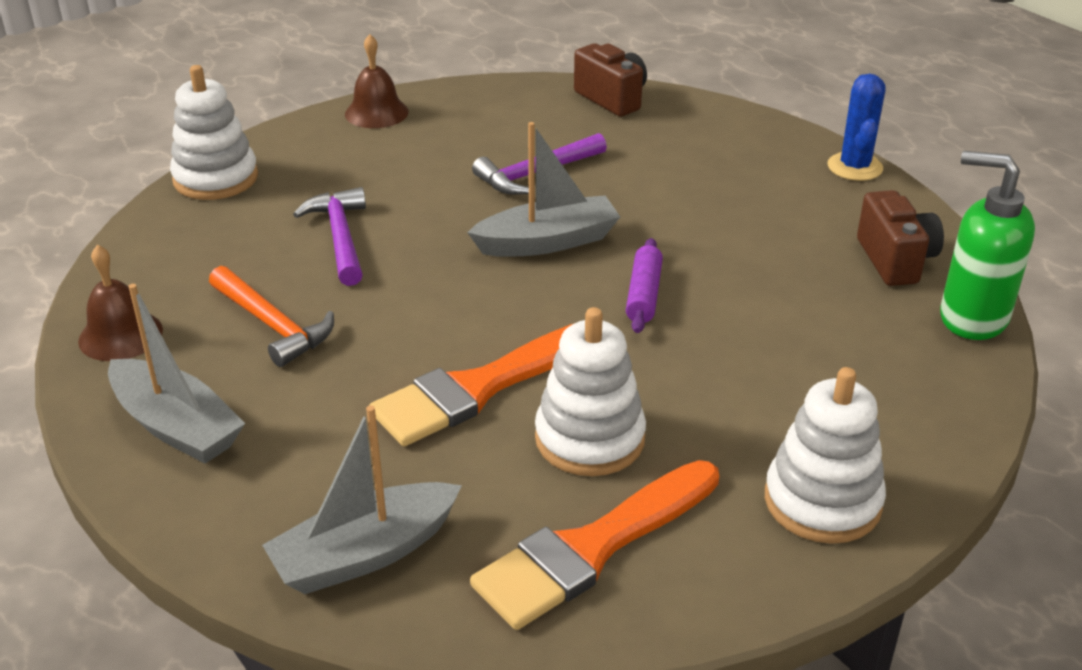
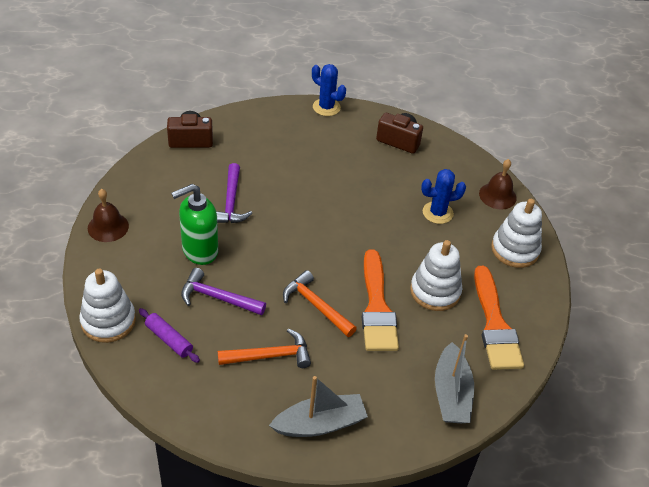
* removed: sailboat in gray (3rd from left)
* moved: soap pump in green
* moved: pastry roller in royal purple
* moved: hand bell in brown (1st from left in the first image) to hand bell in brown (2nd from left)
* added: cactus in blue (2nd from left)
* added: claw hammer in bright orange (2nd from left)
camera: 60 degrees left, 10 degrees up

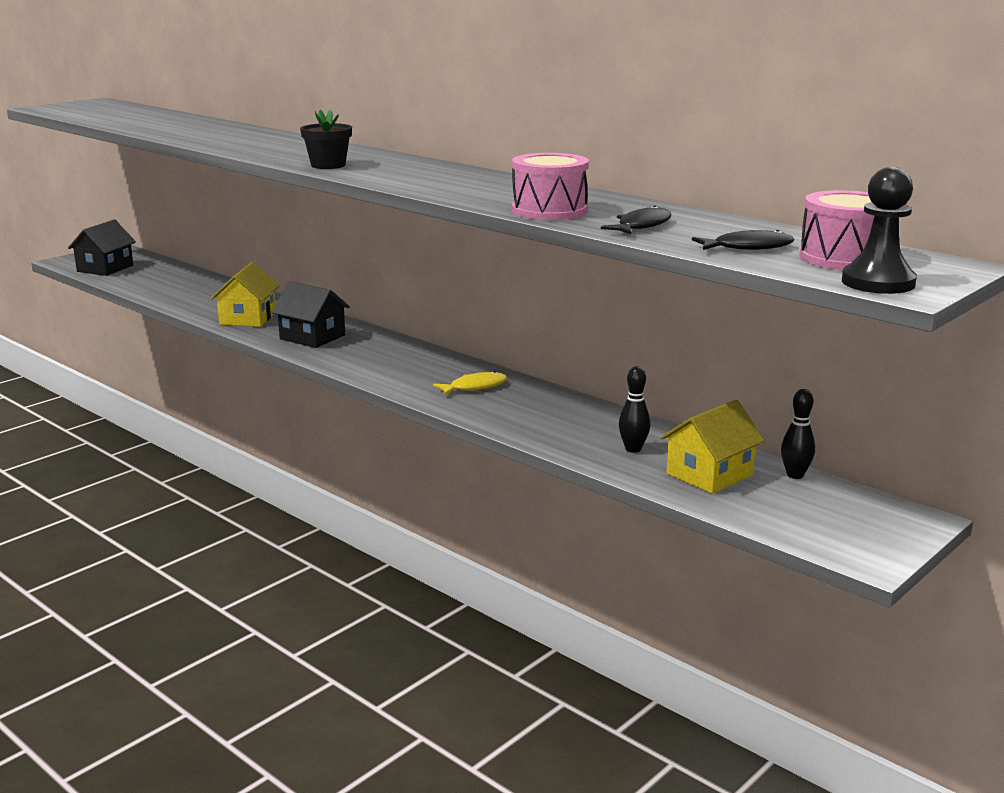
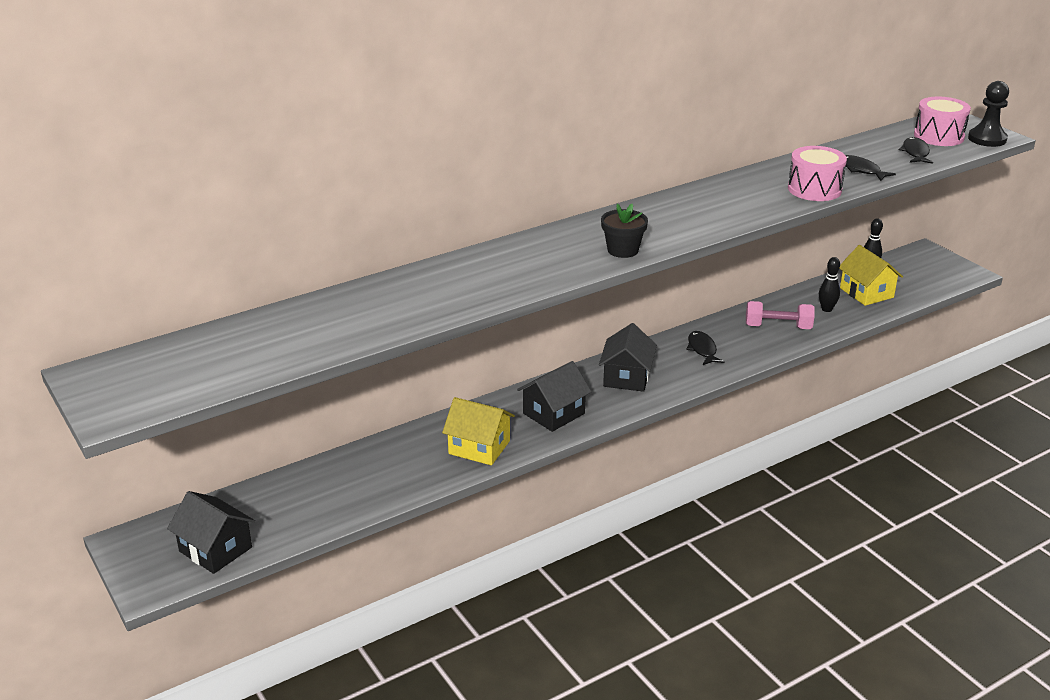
* recoloured: fish in golden to fish in jet-black (1st from left)
* added: dumbbell in rosy
* added: toy house in jet-black (3rd from left)
camera: 75 degrees left, 10 degrees up

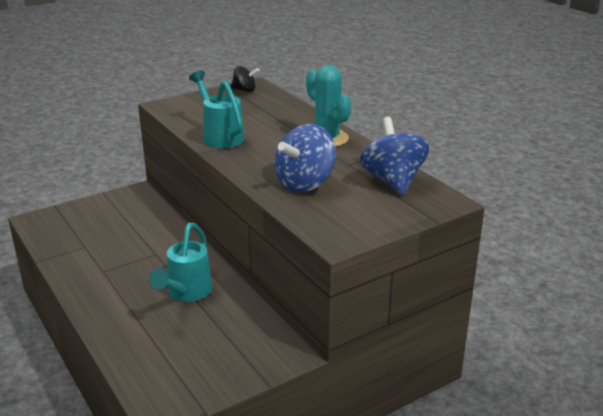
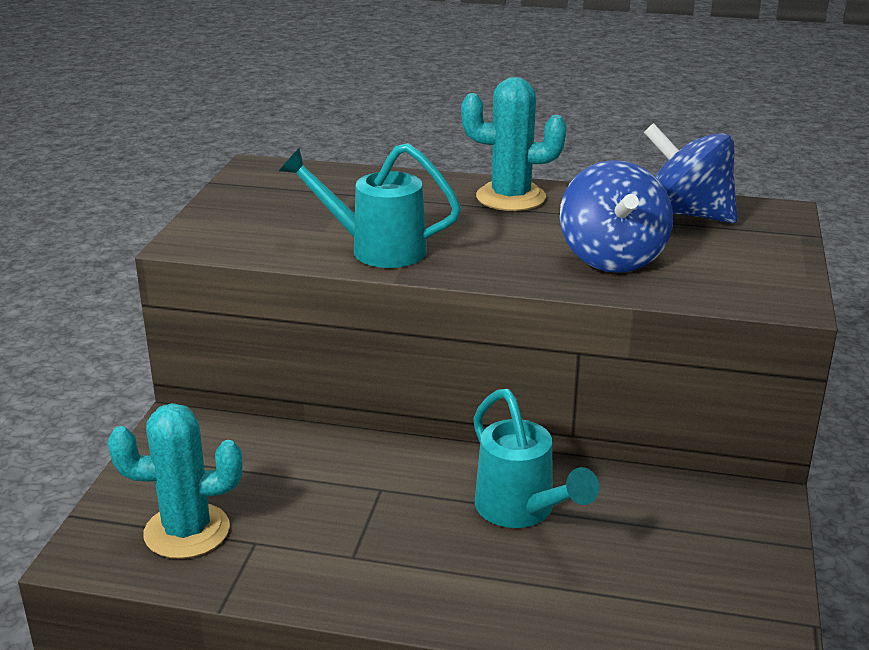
* removed: whirligig in jet-black
* added: cactus in teal (1st from left)
camera: 45 degrees left, 0 degrees up

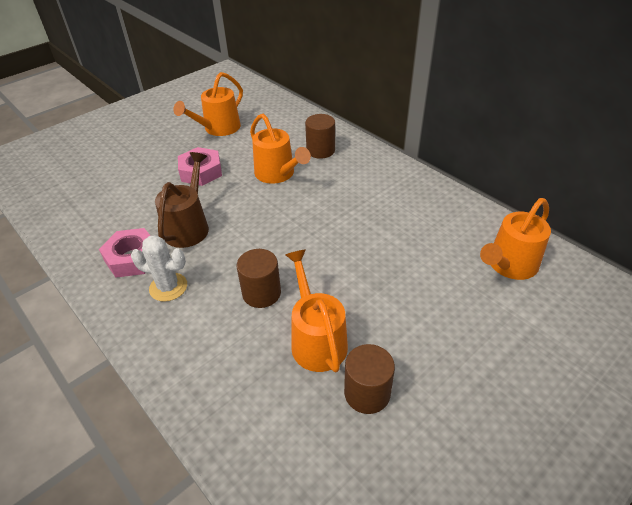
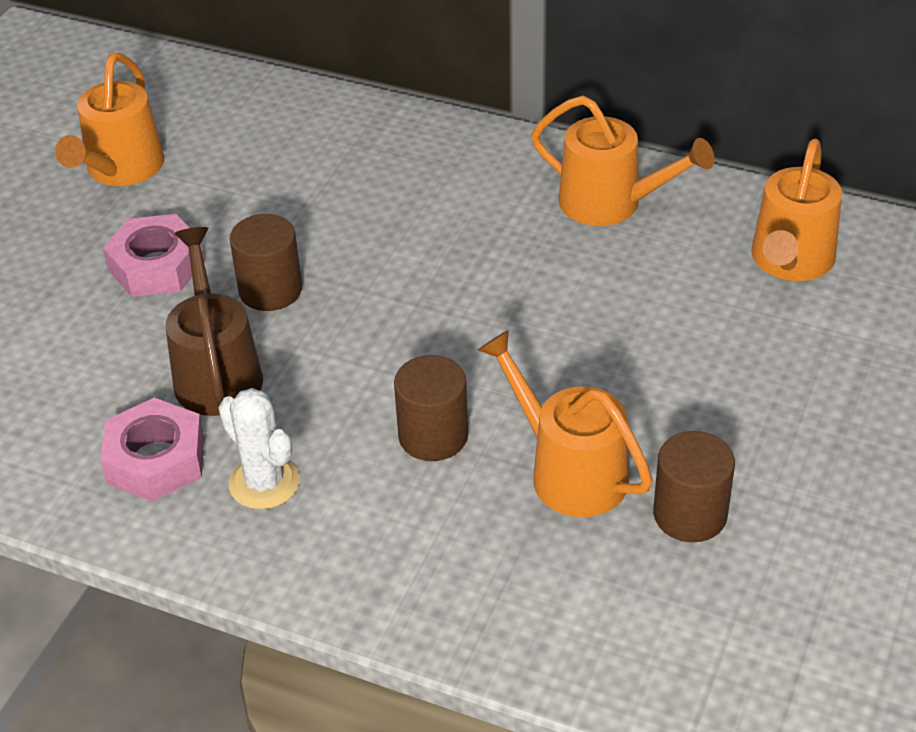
* moved: sprinkling can in bright orange (2nd from left in the first image) to sprinkling can in bright orange (3rd from left)
* moved: solid cylinder in brown (2nd from left in the first image) to solid cylinder in brown (1st from left)
* turned: cactus in pure white 60 degrees clockwise
camera: 25 degrees left, 0 degrees up

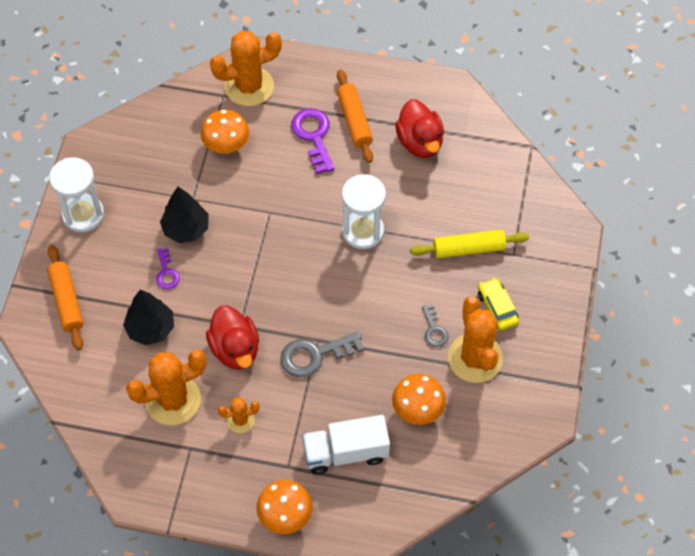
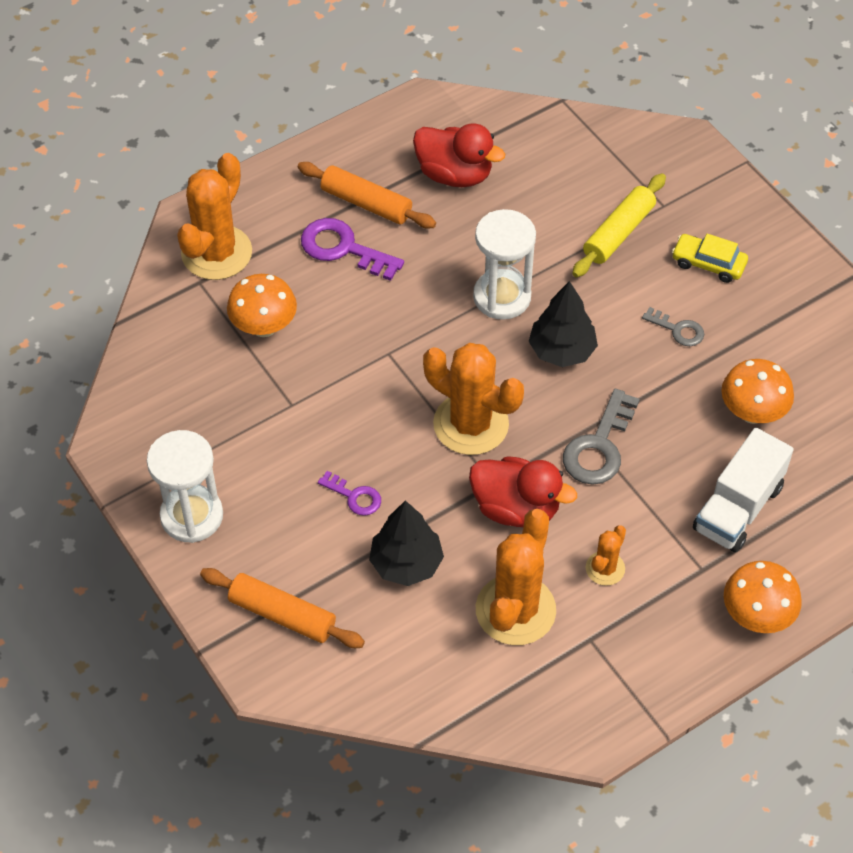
* moved: tree in jet-black (2nd from left)
* moved: cactus in bright orange (4th from left in the first image) to cactus in bright orange (2nd from left)
camera: 45 degrees left, 5 degrees down

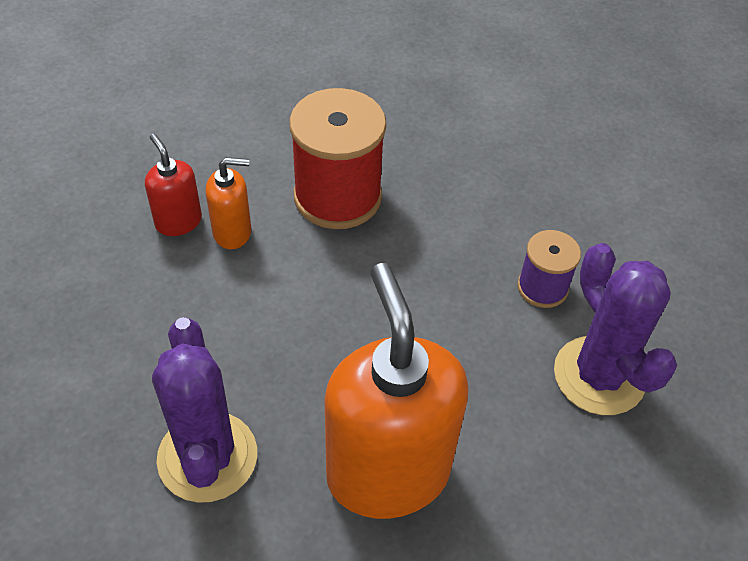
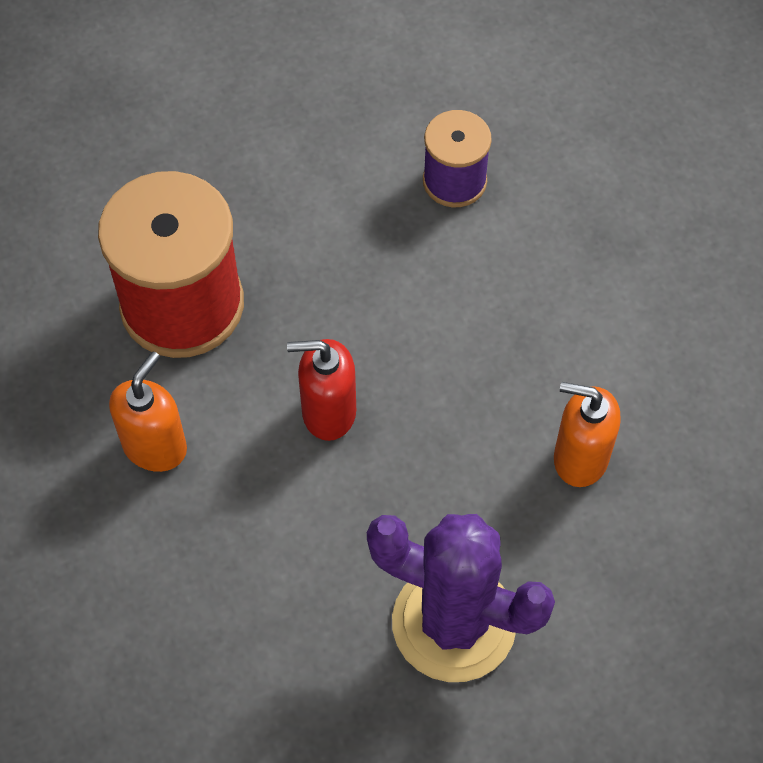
* moved: soap pump in scarlet
* removed: cactus in royal purple (2nd from left)
* resized: soap pump in bright orange (2nd from left) x0.46
camera: 55 degrees left, 10 degrees up

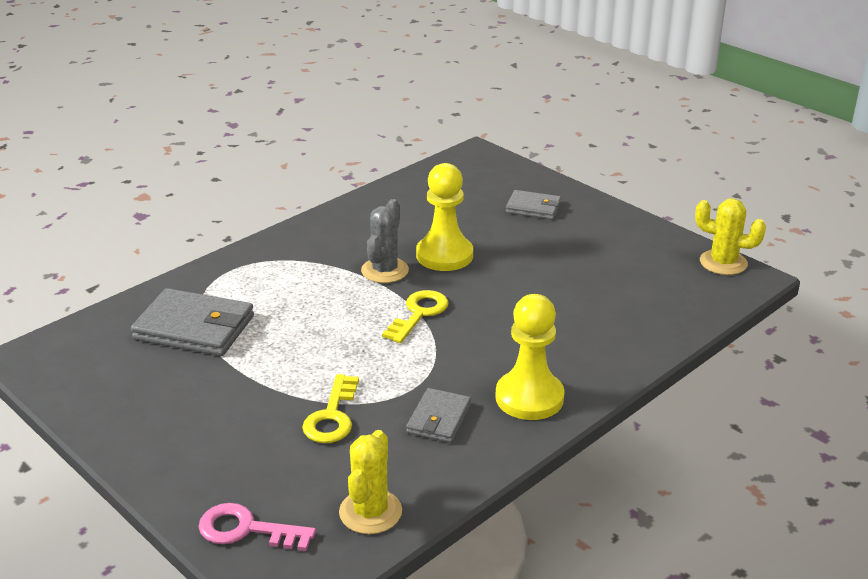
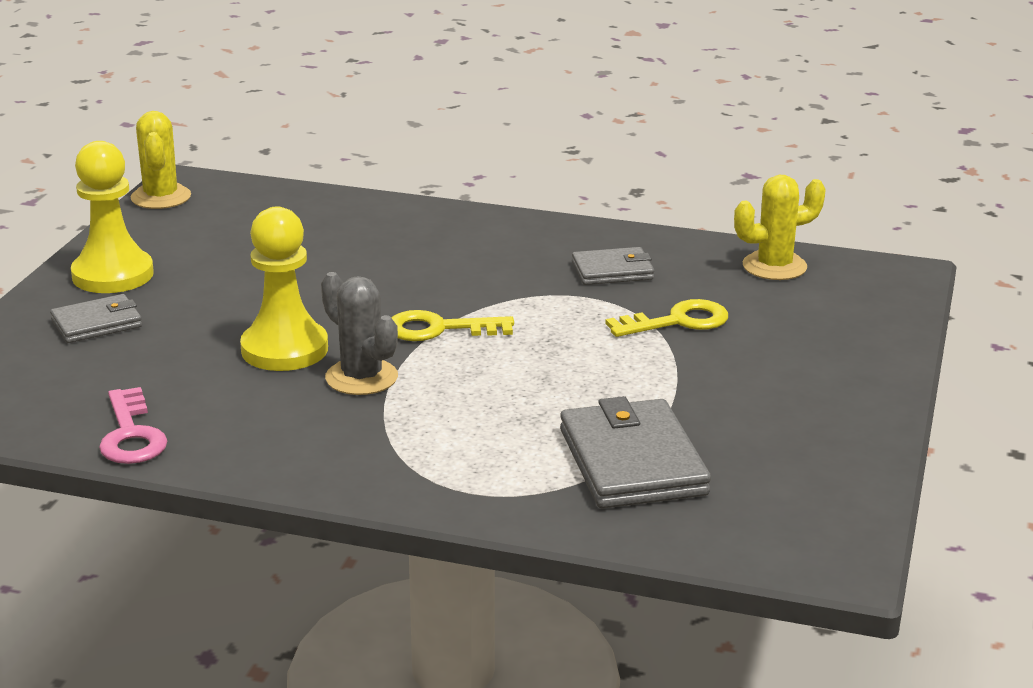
* turned: wallet in gray (3rd from left in the first image) 75 degrees clockwise
* turned: cactus in gray 60 degrees clockwise
* moved: pawn in golden (2nd from left in the first image) to pawn in golden (1st from left)
* moved: latchkey in rosy
camera: 120 degrees left, 5 degrees down

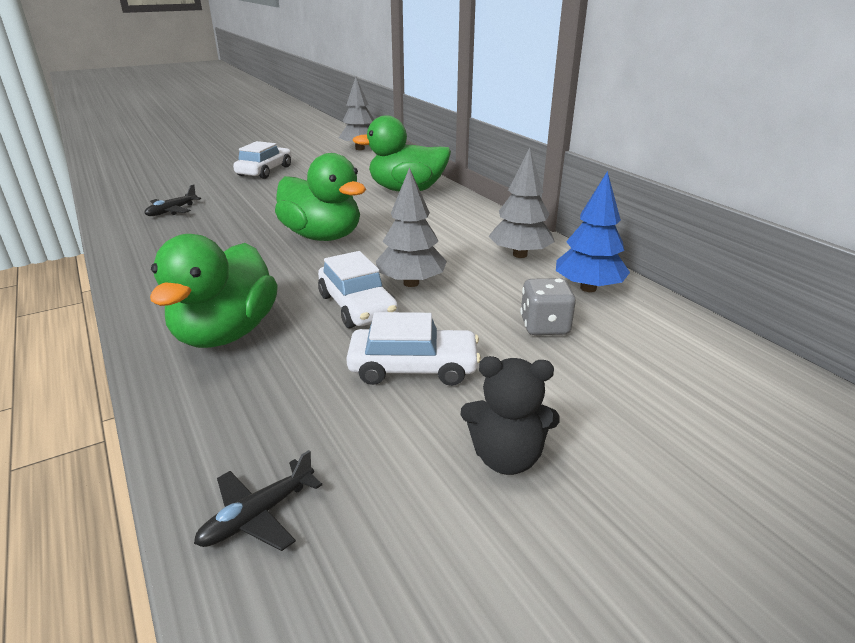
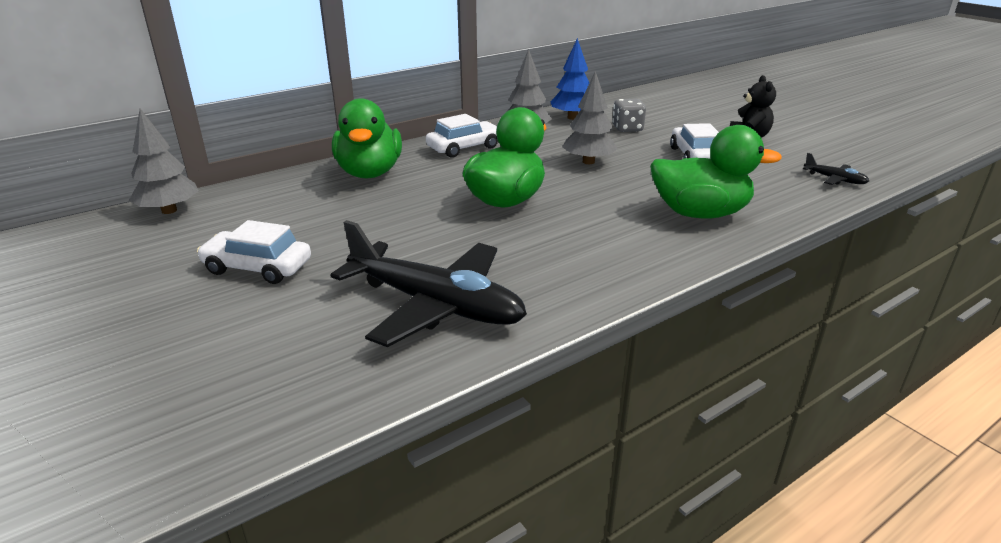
* resized: plane in jet-black (1st from left) x2.39
* moved: automobile in pure white (2nd from left)
camera: 95 degrees left, 0 degrees up

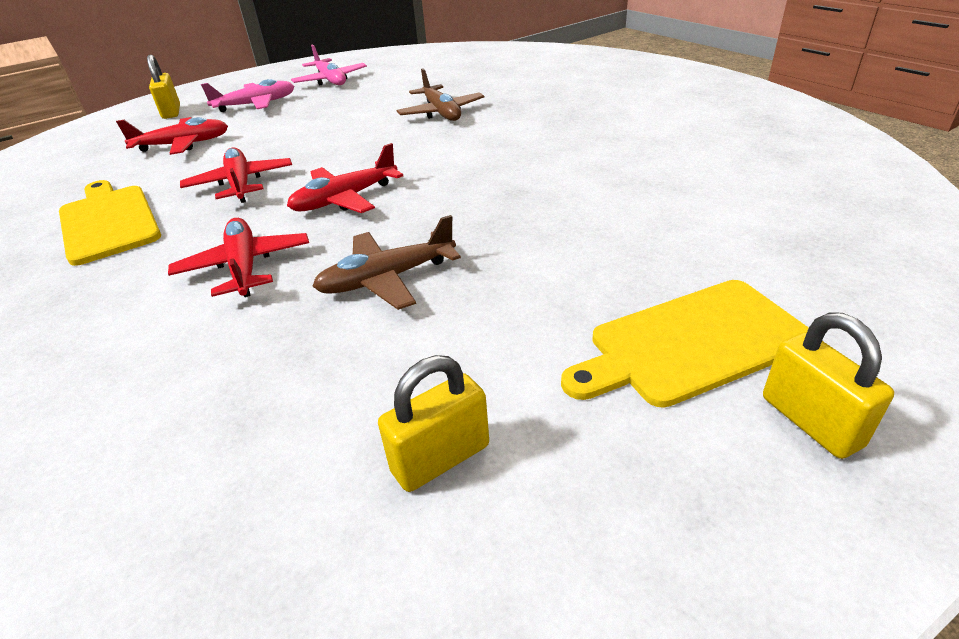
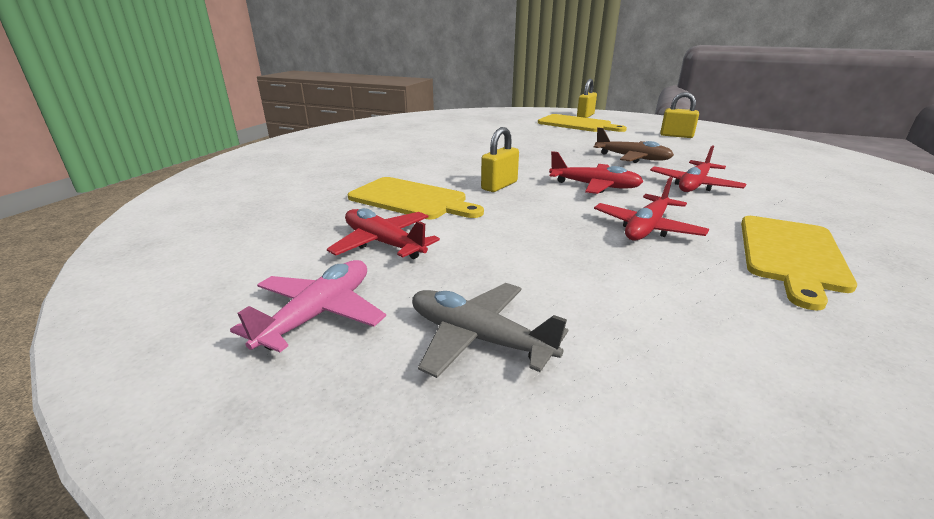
* moved: small lock in golden (1st from left)
* replaced: plane in brown (2nd from left) to cutting board in golden (1st from left)
* recoloured: plane in rosy (1st from left) to plane in gray
* moved: plane in scarlet (1st from left)
camera: 125 degrees left, 10 degrees down

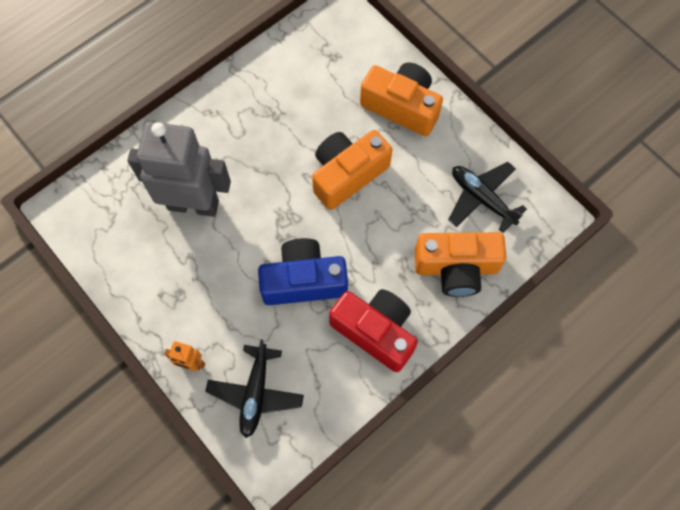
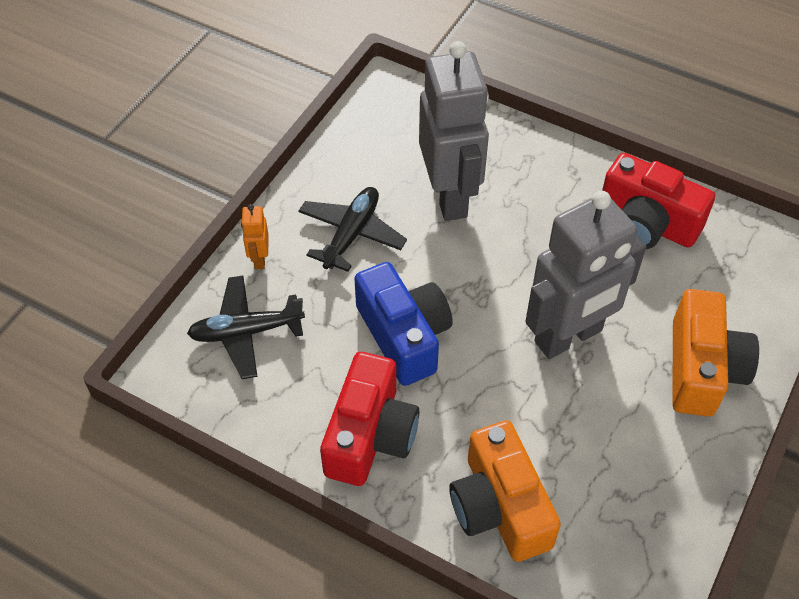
* replaced: compact camera in bright orange (1st from left) to toy robot in gray (2nd from left)
* moved: plane in jet-black (2nd from left)
* added: compact camera in scarlet (2nd from left)
camera: 70 degrees right, 15 degrees down

